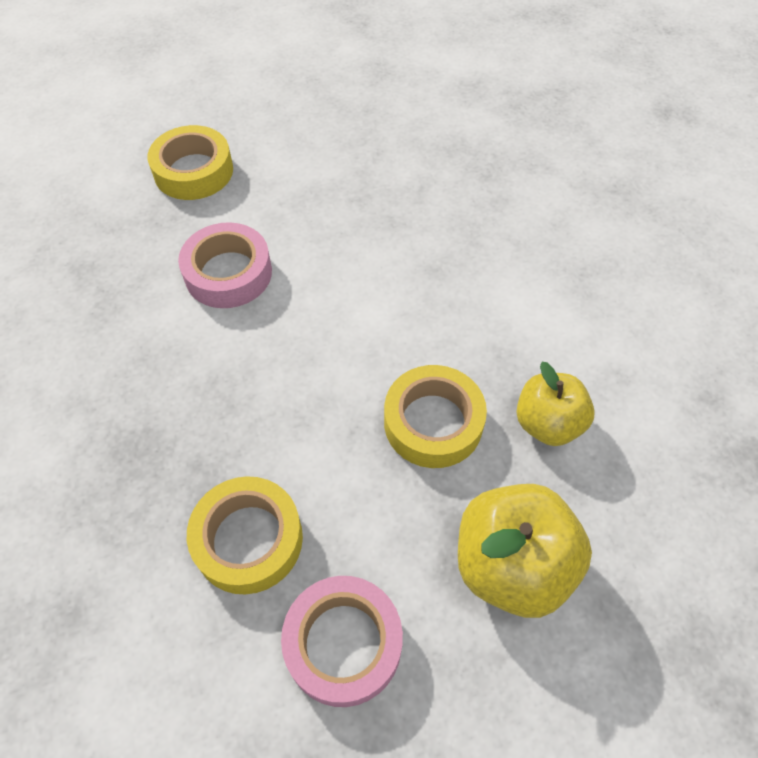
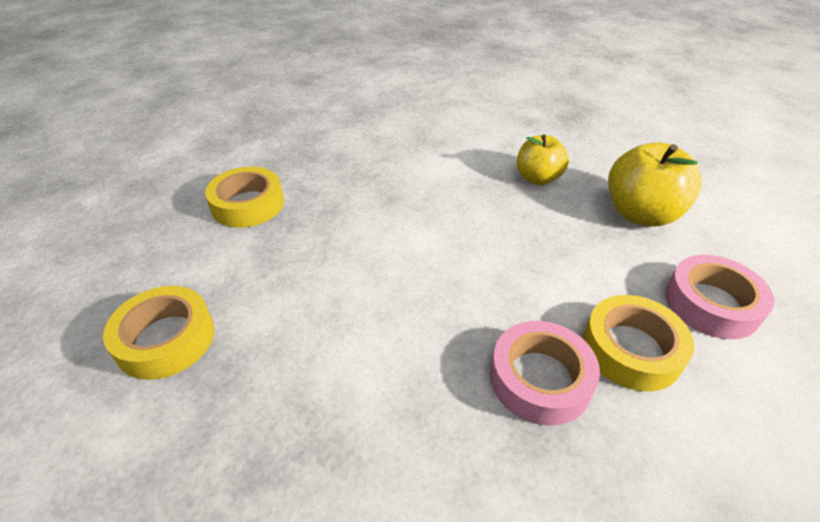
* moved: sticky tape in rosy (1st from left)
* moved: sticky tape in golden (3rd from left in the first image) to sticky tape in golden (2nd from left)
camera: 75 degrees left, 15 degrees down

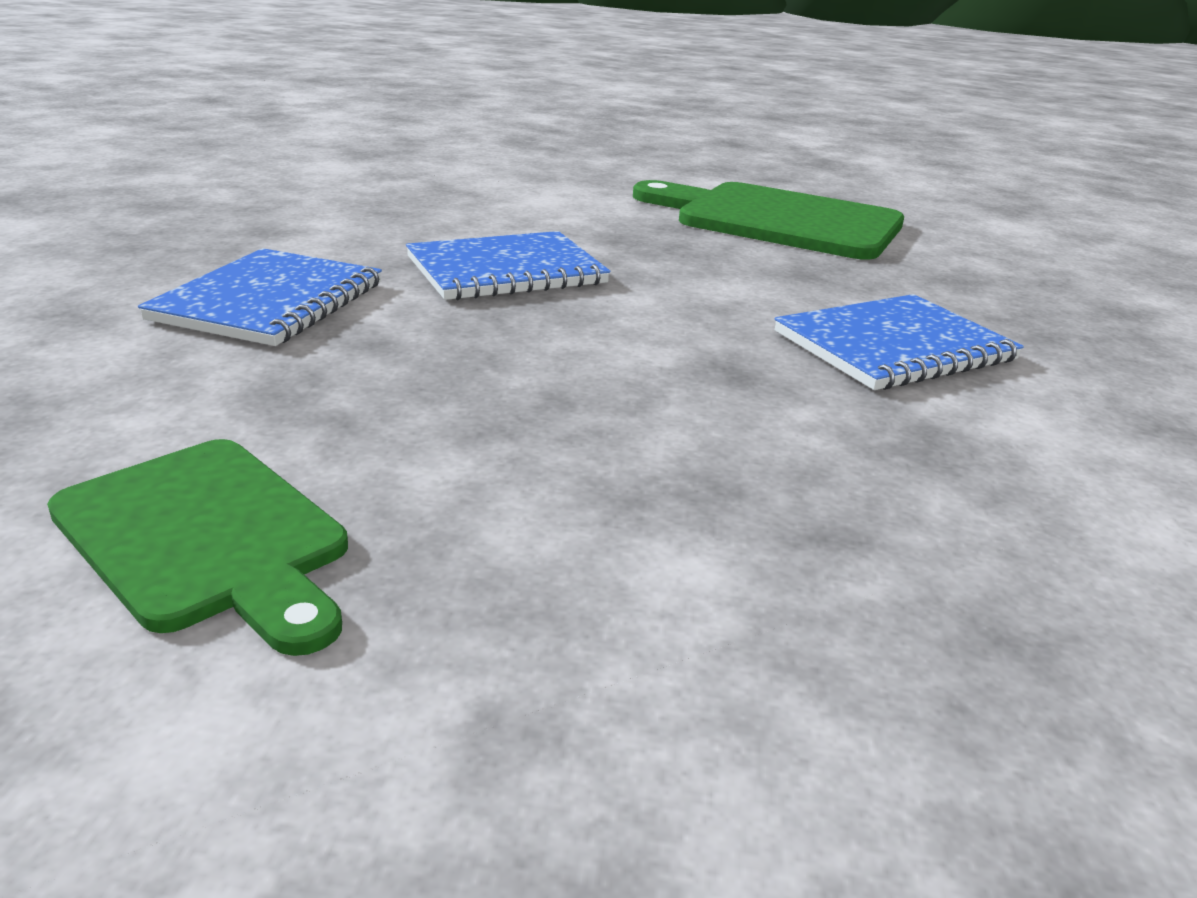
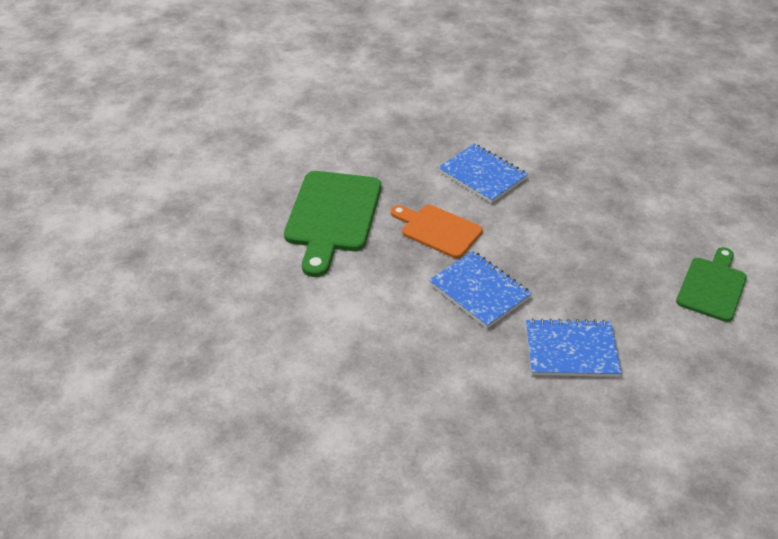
* added: cutting board in bright orange
camera: 105 degrees left, 15 degrees up

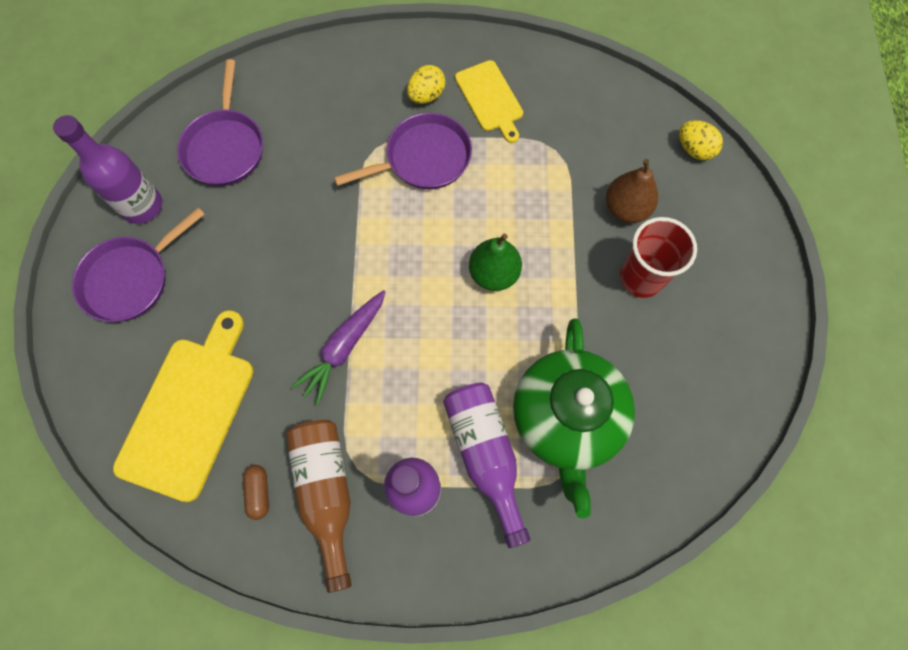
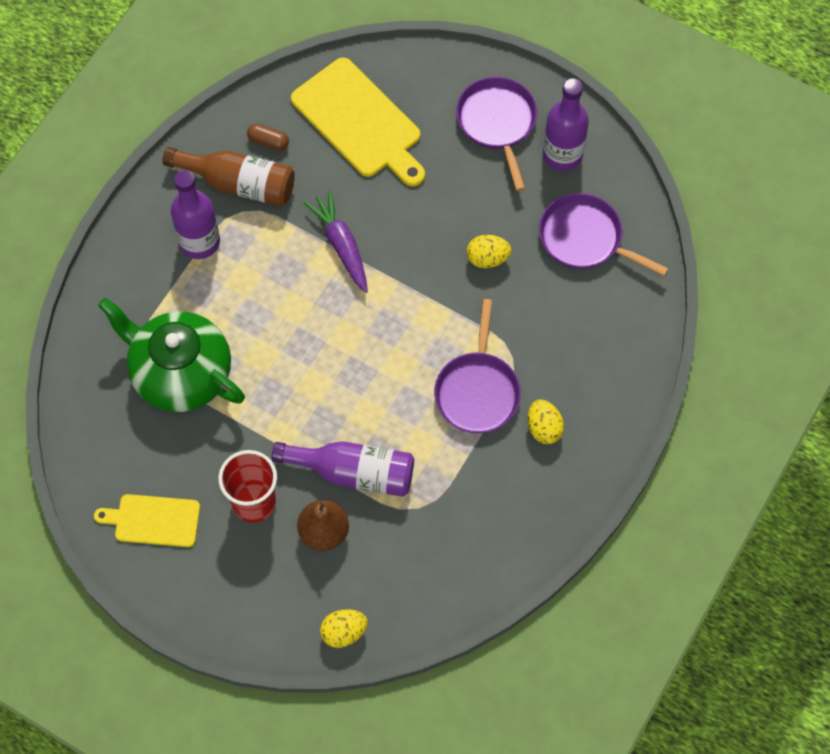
* moved: cutting board in golden (2nd from left in the first image) to cutting board in golden (1st from left)
* removed: toy pear in green
* moved: drink bottle in royal purple (3rd from left in the first image) to drink bottle in royal purple (2nd from left)
* added: egg in golden (2nd from left)
camera: 120 degrees right, 5 degrees down

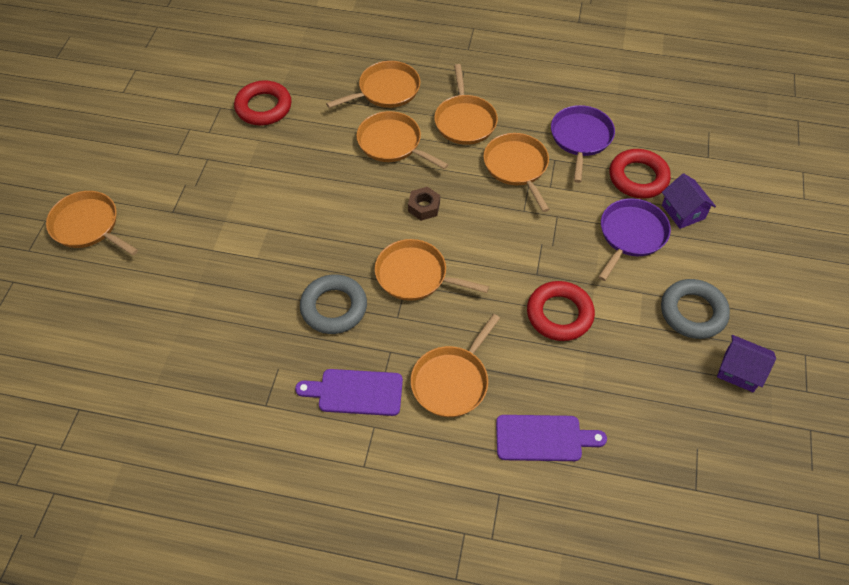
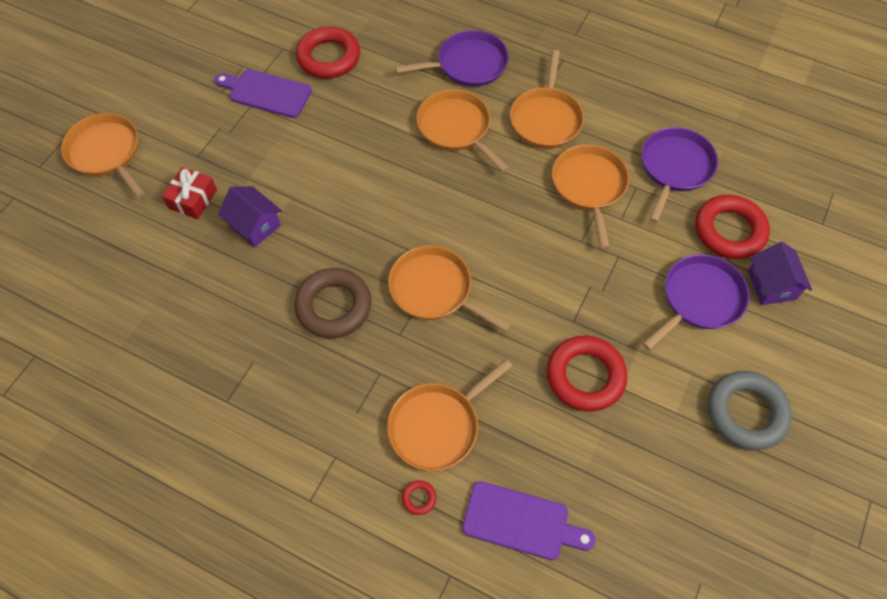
* recoloured: frying pan in bright orange (2nd from left) to frying pan in royal purple (1st from left)
* removed: nut in brown
* recoloured: hoop in gray (1st from left) to hoop in brown
* moved: toy house in royal purple (2nd from left in the first image) to toy house in royal purple (1st from left)
* moved: cutting board in royal purple (1st from left)
* added: wrapped gift in scarlet
* added: hoop in scarlet (2nd from left)
camera: 15 degrees right, 5 degrees up

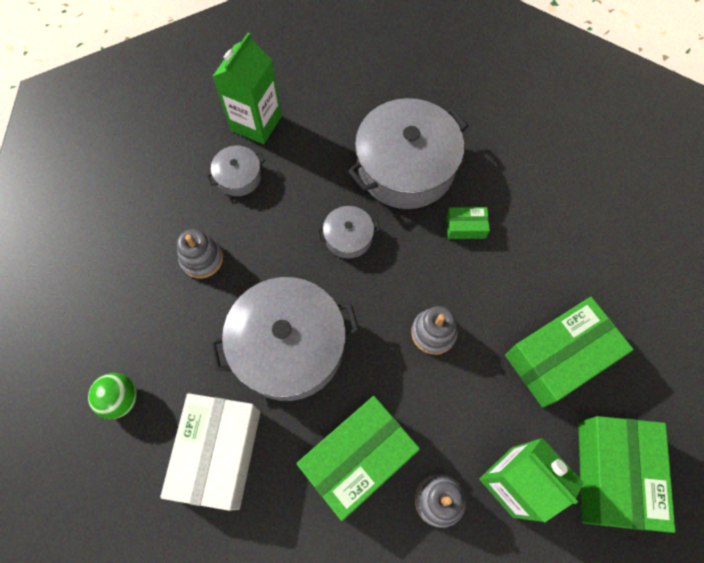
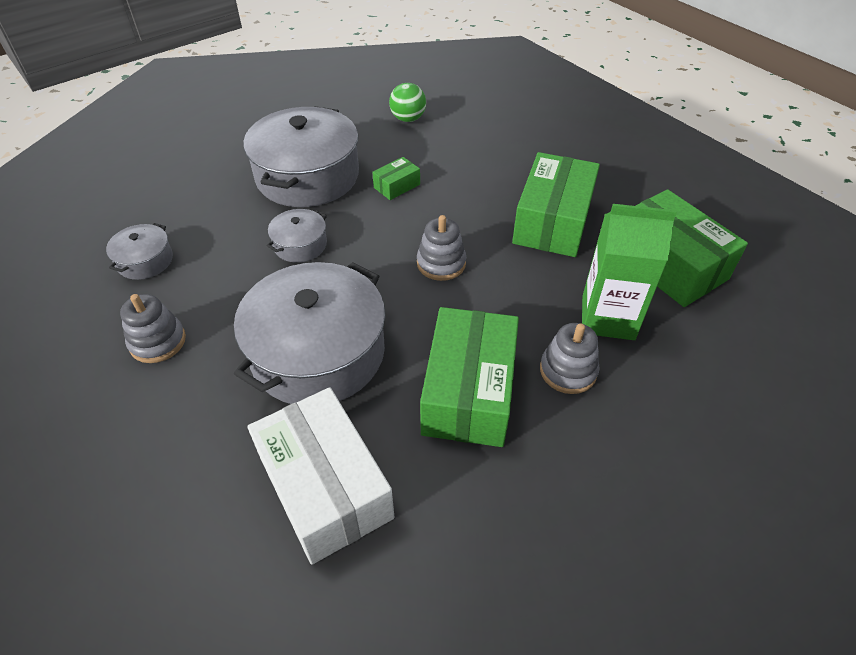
* removed: carton in green (1st from left)
* moved: ball in green
camera: 40 degrees left, 20 degrees down

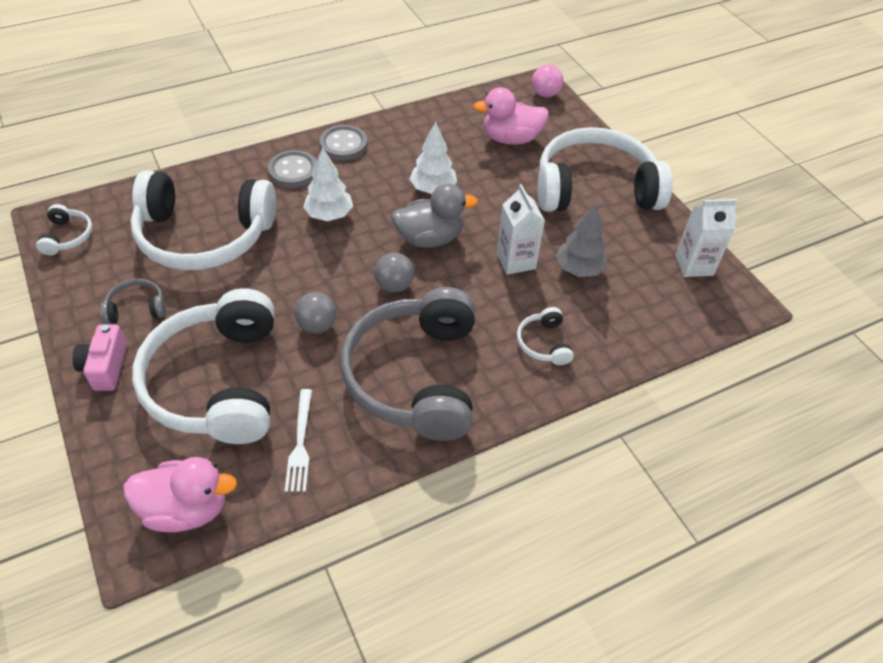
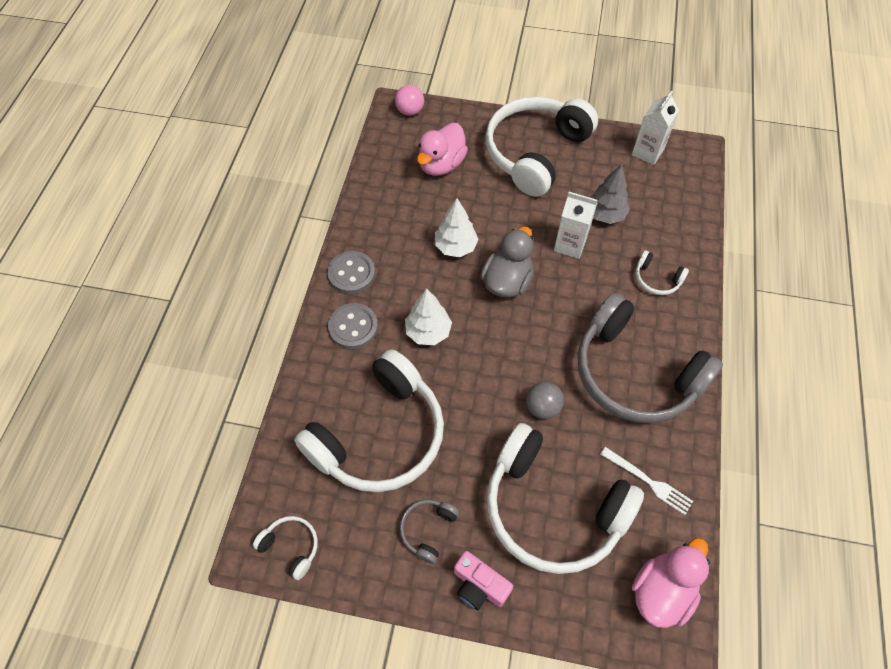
* removed: ball in gray (2nd from left)
camera: 50 degrees left, 10 degrees up

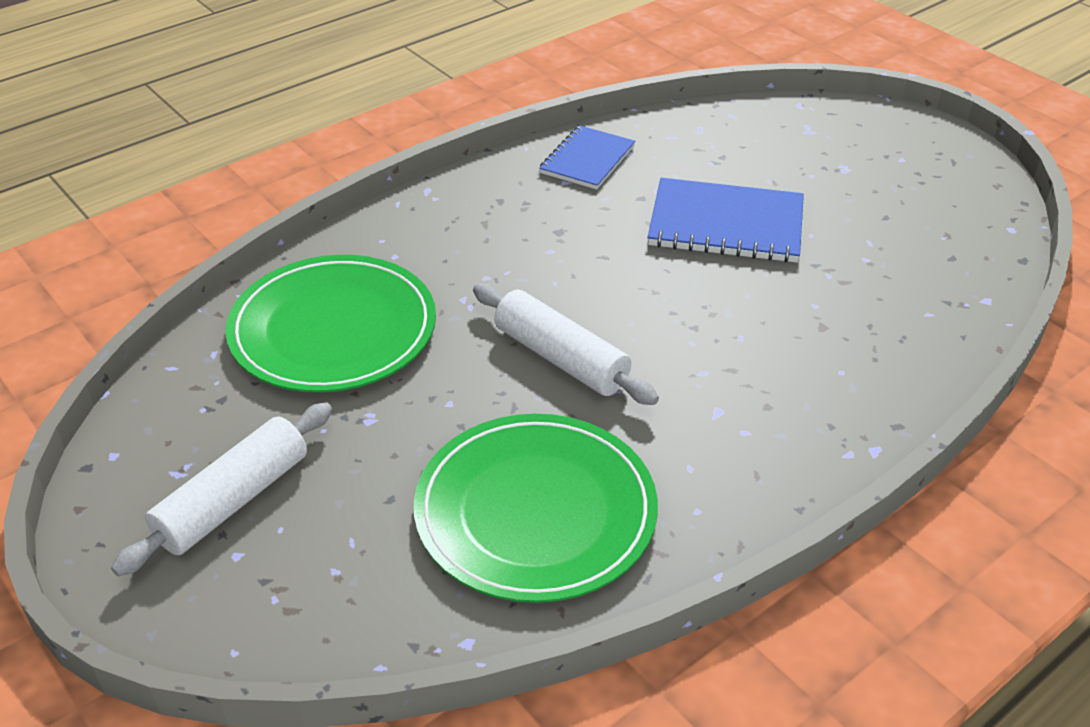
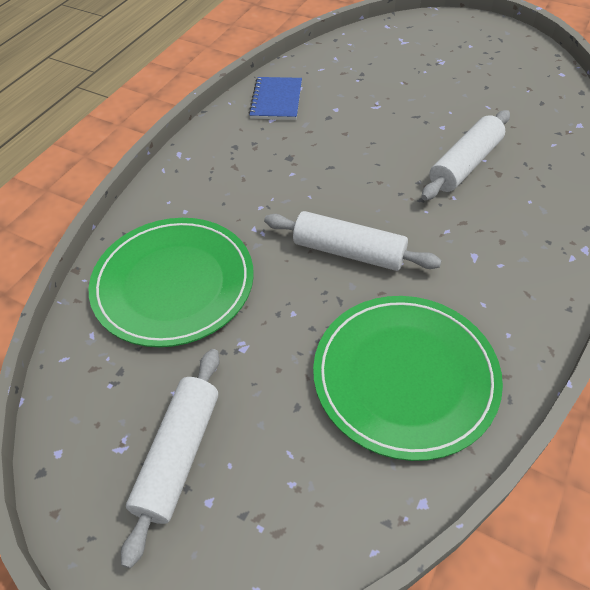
* removed: notebook in blue (2nd from left)
* added: pastry roller in pure white (3rd from left)
camera: 20 degrees left, 10 degrees up

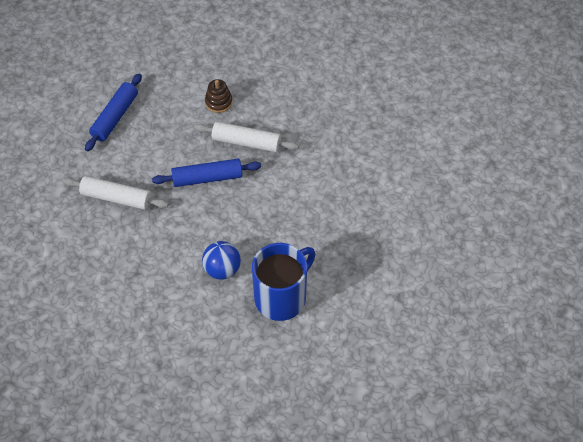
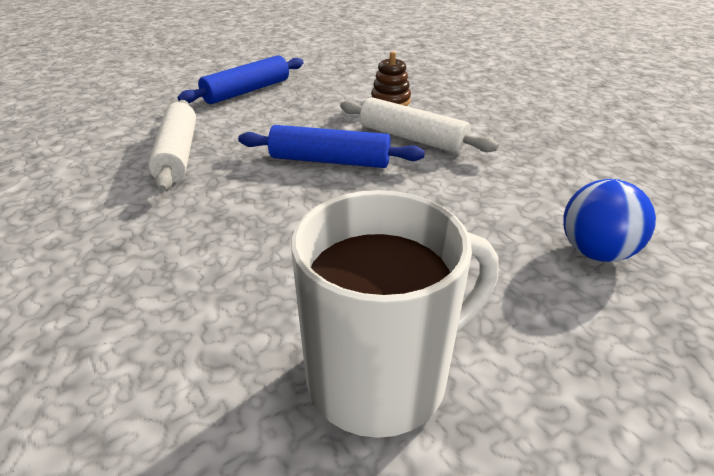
* turned: pastry roller in pure white (1st from left) 45 degrees clockwise
* moved: ball in blue
* recoloured: tea mug in blue to tea mug in pure white
camera: 20 degrees right, 20 degrees down

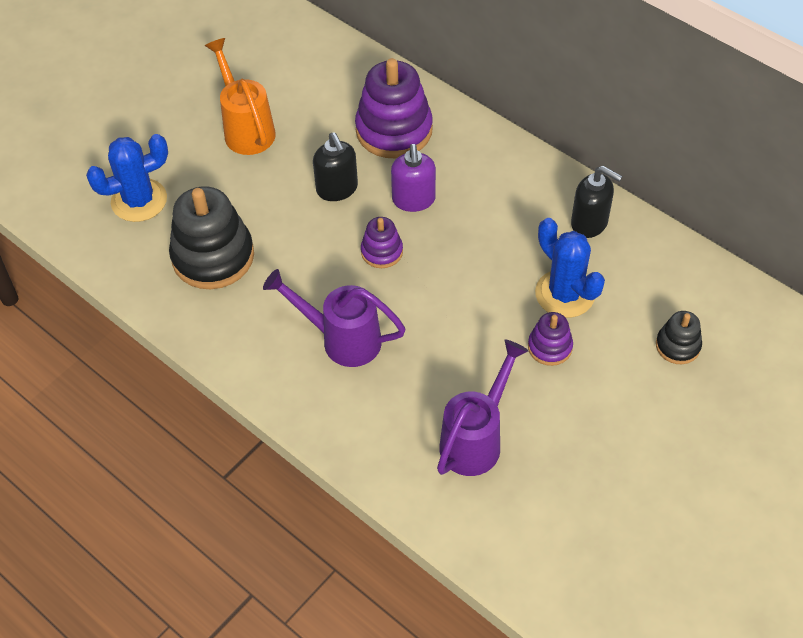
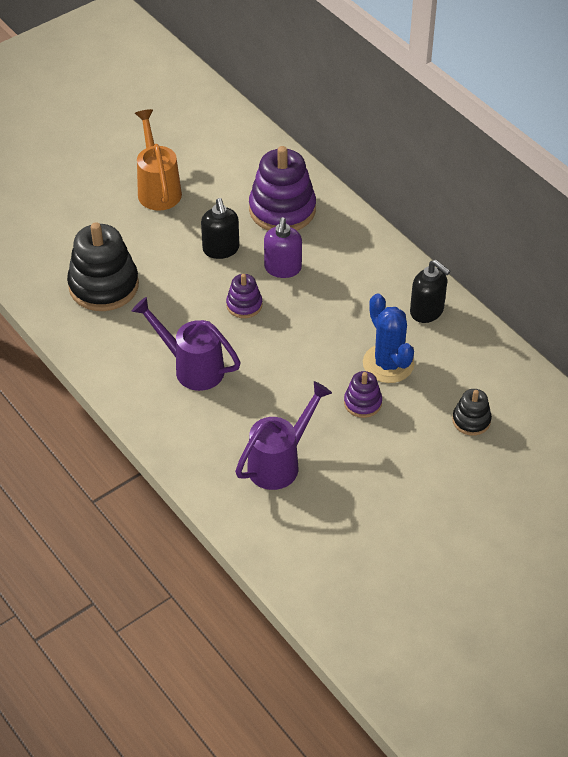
* removed: cactus in blue (1st from left)
camera: 10 degrees right, 5 degrees down

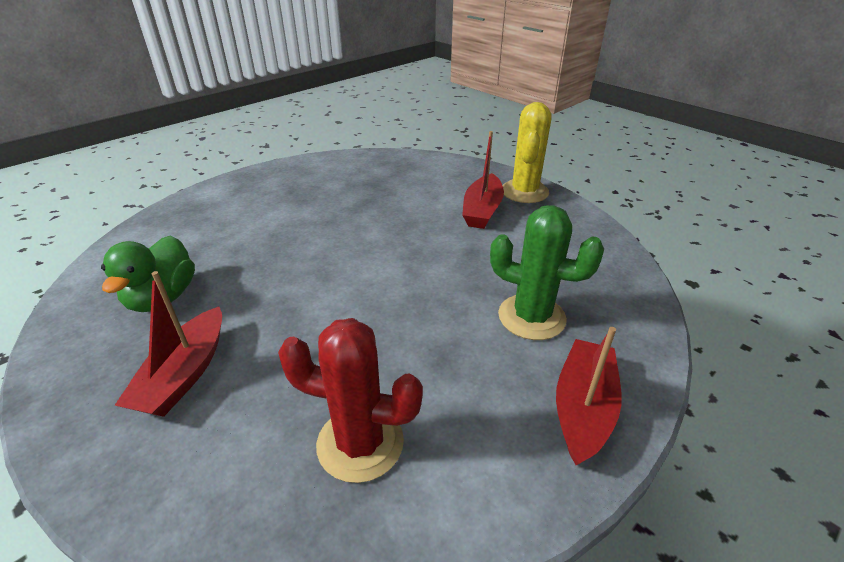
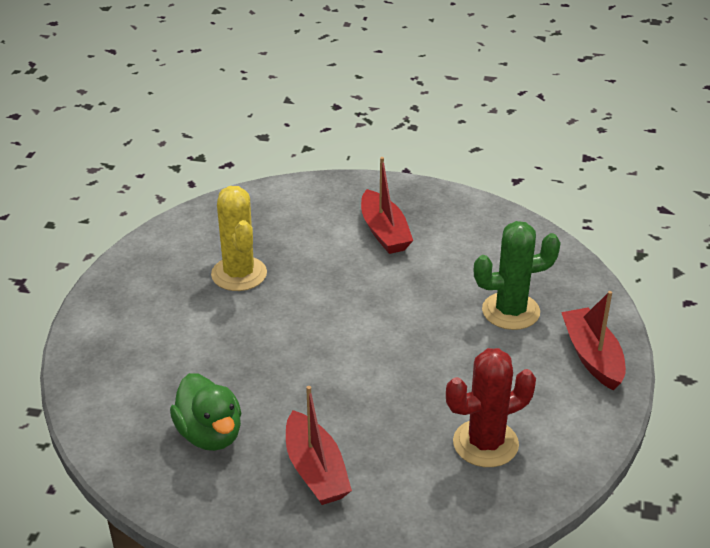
* moved: cactus in golden
camera: 35 degrees left, 0 degrees up

